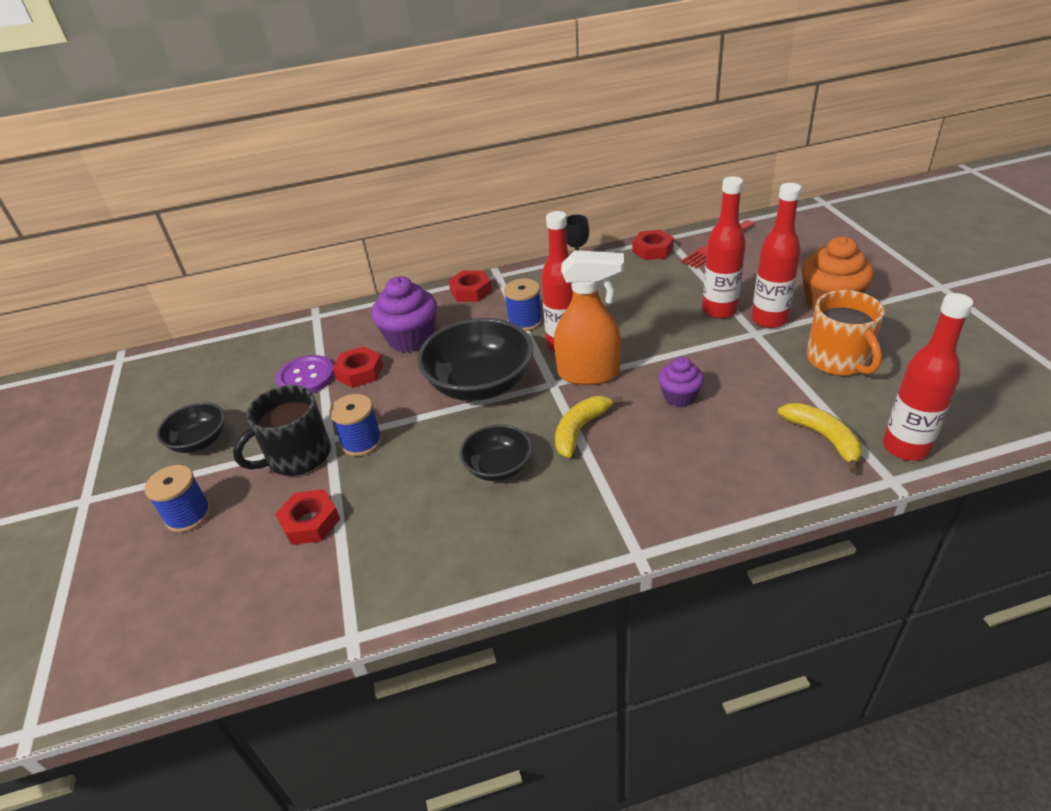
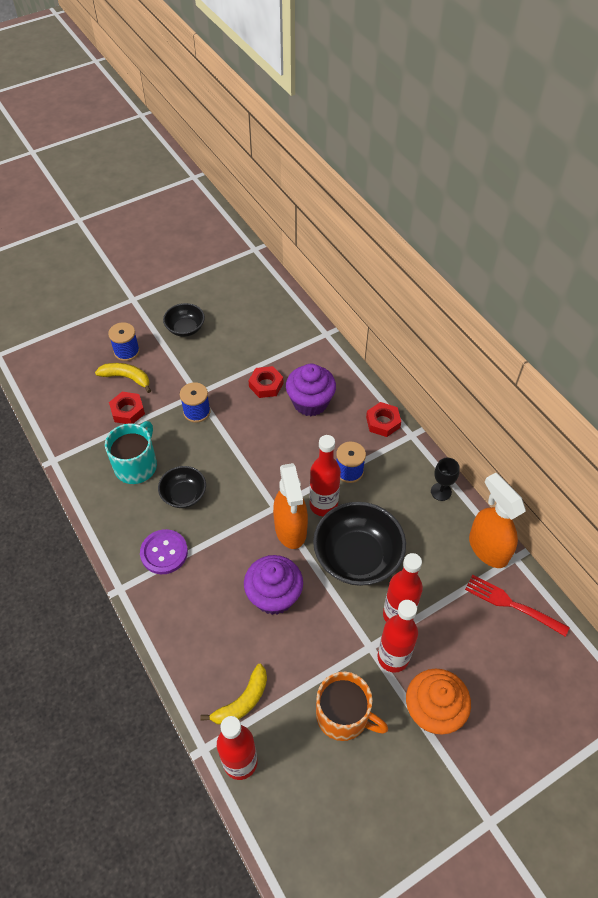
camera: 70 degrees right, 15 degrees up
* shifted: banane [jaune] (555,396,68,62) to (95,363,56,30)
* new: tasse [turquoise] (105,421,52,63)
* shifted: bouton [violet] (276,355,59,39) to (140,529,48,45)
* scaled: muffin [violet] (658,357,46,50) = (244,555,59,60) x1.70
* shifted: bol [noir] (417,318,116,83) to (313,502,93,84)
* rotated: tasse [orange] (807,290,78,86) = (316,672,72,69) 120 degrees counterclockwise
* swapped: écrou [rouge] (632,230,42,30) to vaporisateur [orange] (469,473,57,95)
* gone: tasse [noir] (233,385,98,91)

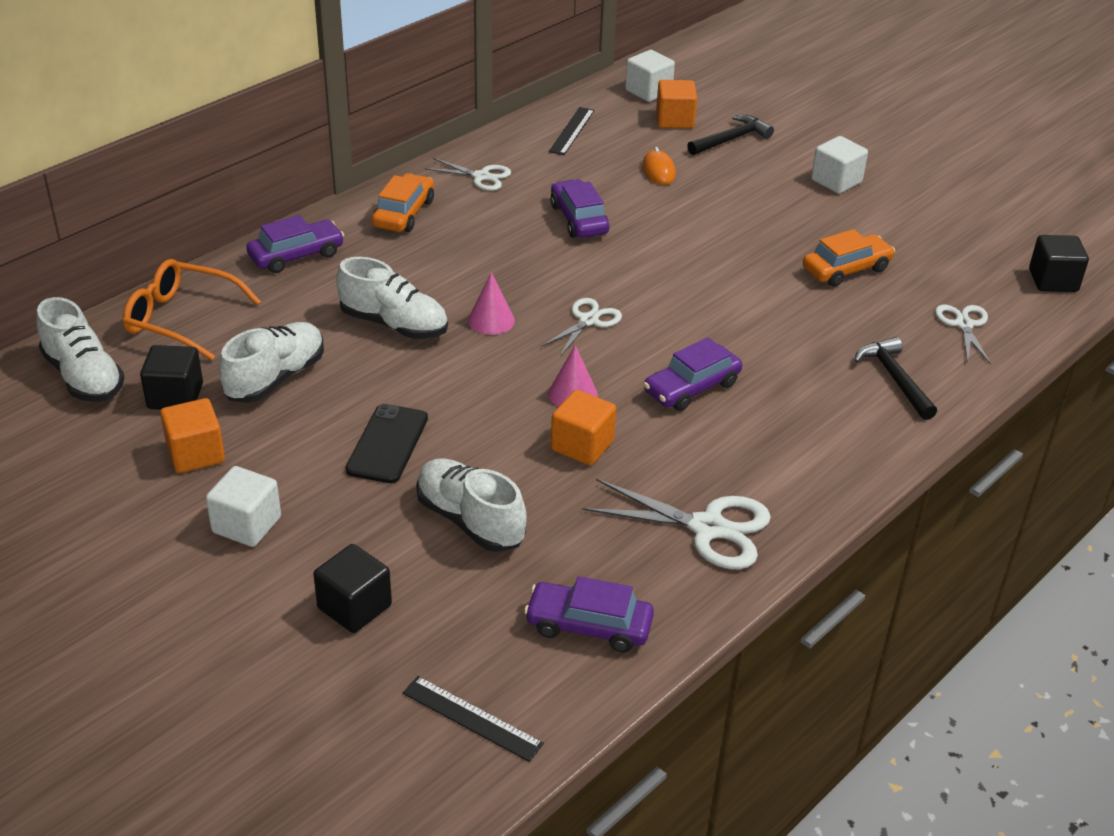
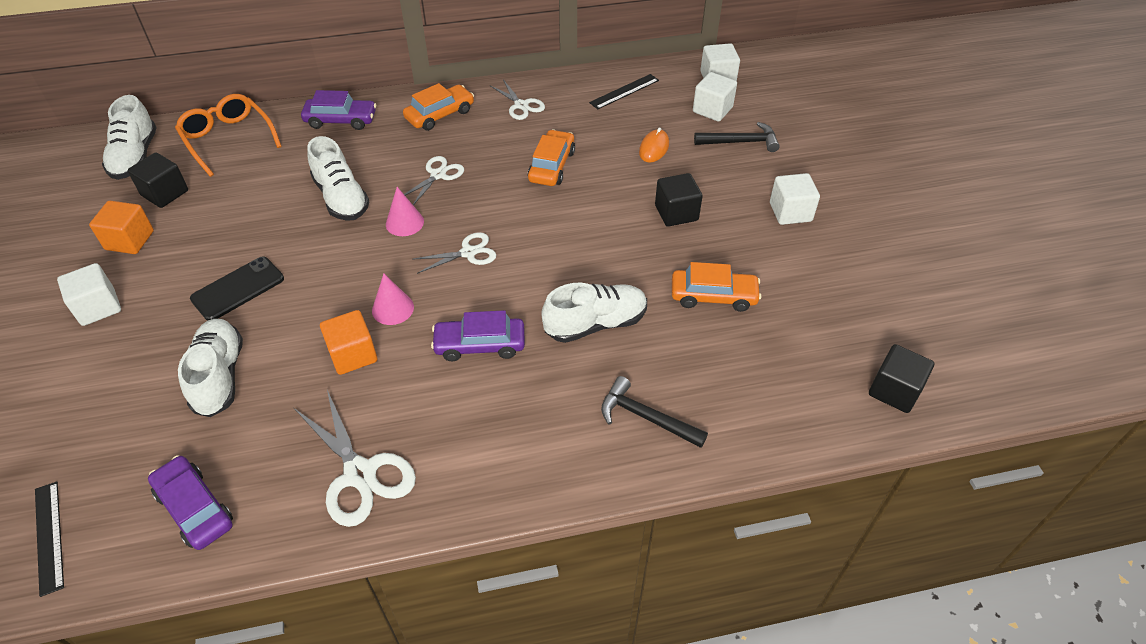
camera: 35 degrees right, 10 degrees up
* shifted: ciseaux [blanc] (935,305,56,59) to (404,156,60,49)
* repainted: voiture [violet] (550,179,60,59) to voiture [orange] (528,129,47,57)
* shifted: chaussure [blanc] (219,322,105,81) to (541,282,106,61)
* rotated: marteau [noir] (854,337,83,83) = (601,376,107,72) 75 degrees counterclockwise
* shifted: cube [noir] (313,544,79,89) to (655,173,48,54)
* repainted: cube [orange] (656,80,41,49) to cube [blanc] (693,72,44,50)

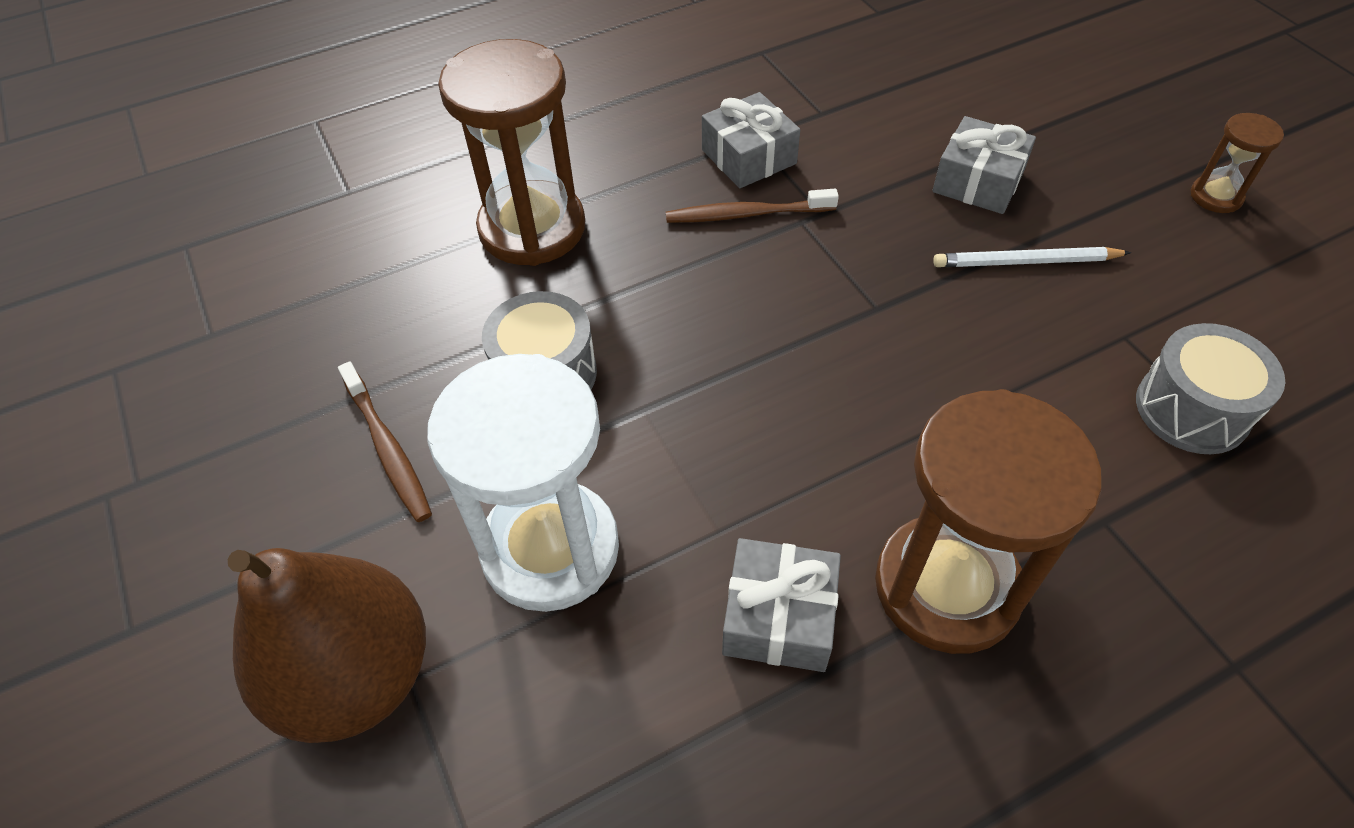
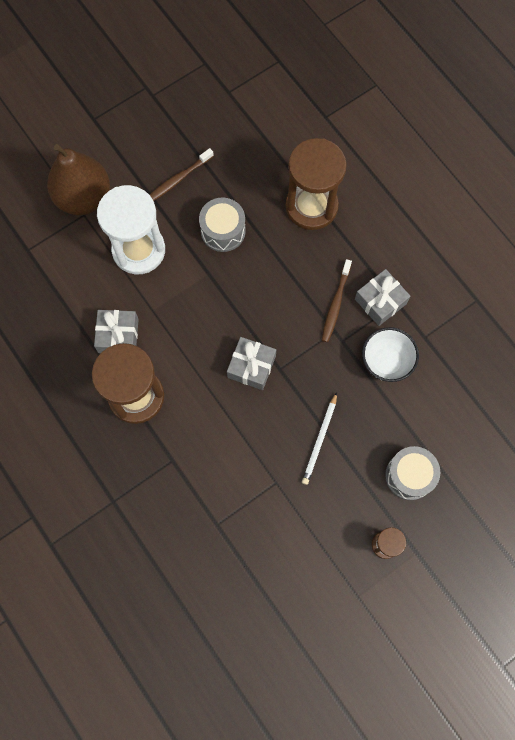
camera: 80 degrees right, 20 degrees up
* shifted: cadeau [gris] (932,116,104,98) to (227,337,49,53)
* rotated: crayon [blanc] (933,247,198,20) = (302,392,35,93) 150 degrees counterclockwise
* rotated: brosse à dents [marron] (666,189,173,34) = (322,259,30,83) 150 degrees counterclockwise
* new: bol [blanc] (362,327,57,55)
* shifted: tambour [gris] (1136,323,149,131) to (385,446,55,54)

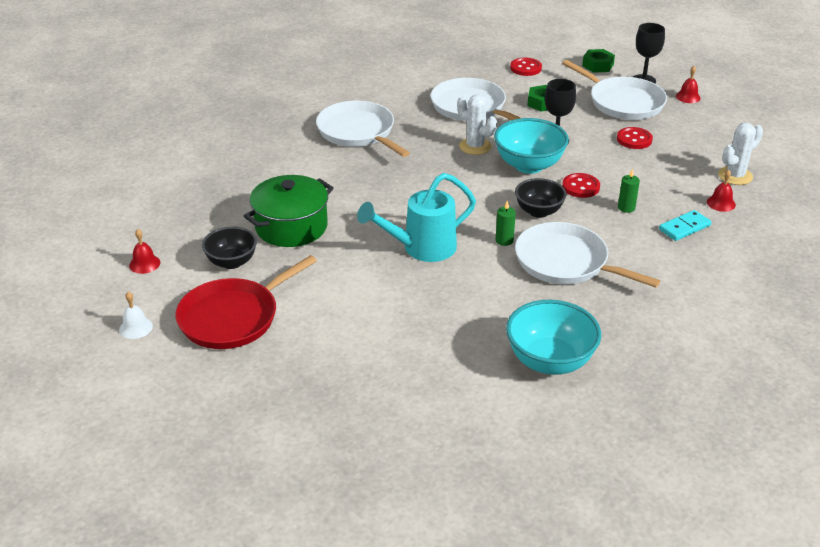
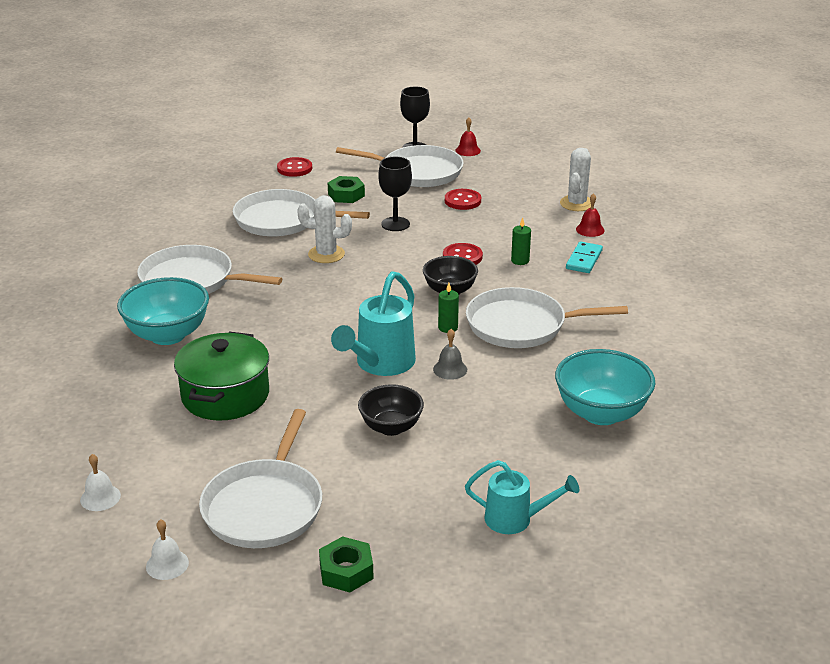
camera: 35 degrees left, 5 degrees down
* repainted: cloche [rouge] (129,229,31,45) to cloche [blanc] (80,454,41,57)
* shifted: bol [turquoise] (494,118,75,56) to (117,277,92,68)
* repainted: poêle [rouge] (175,255,142,94) to poêle [blanc] (199,409,123,139)
* shifted: écrou [vert] (582,49,33,24) to (319,536,55,56)
* shifted: bol [noir] (202,226,55,43) to (358,384,66,52)
* new: cloche [gris] (433,329,34,51)
* new: arrosoir [turquoise] (465,460,114,74)

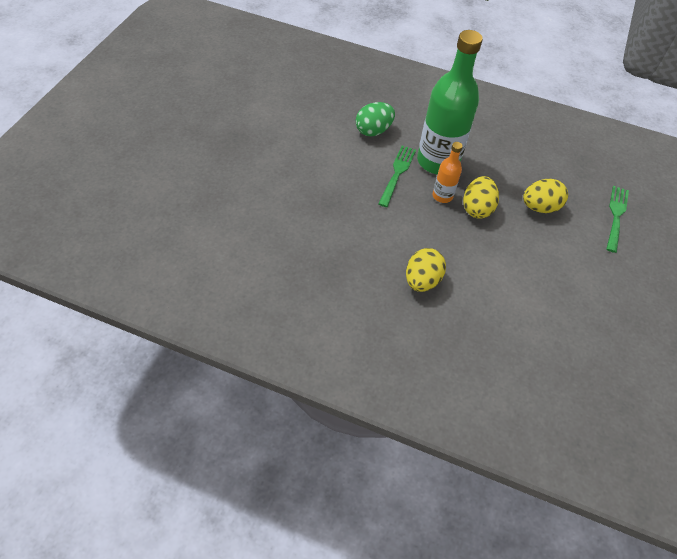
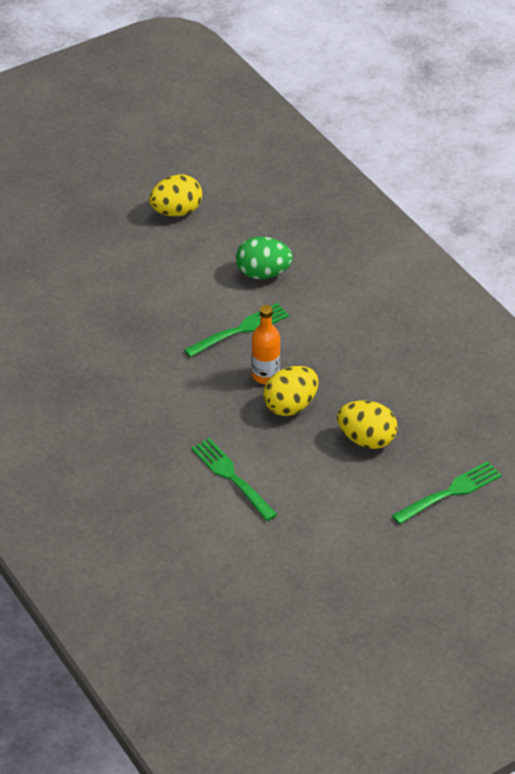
camera: 40 degrees right, 10 degrees down
* shifted: œuf [jaune] (406,248,40,44) to (149,174,53,42)
* new: fourchette [vert] (191,438,86,83)
* gone: bouteille [vert] (417,30,66,145)

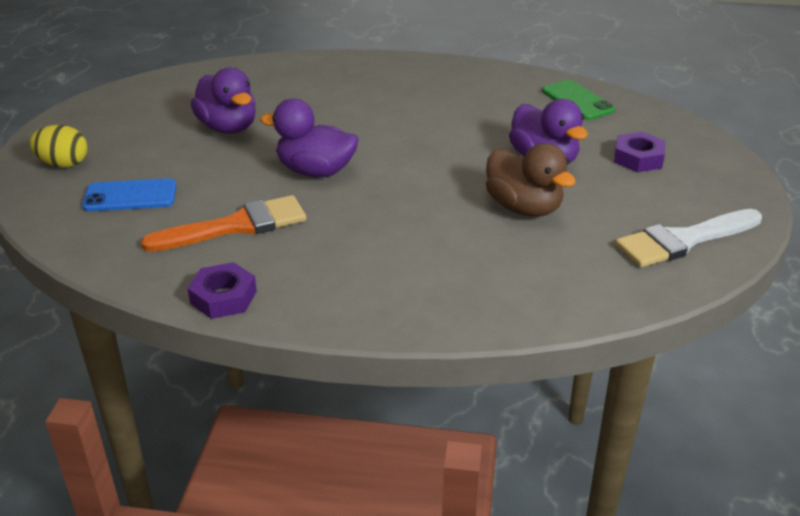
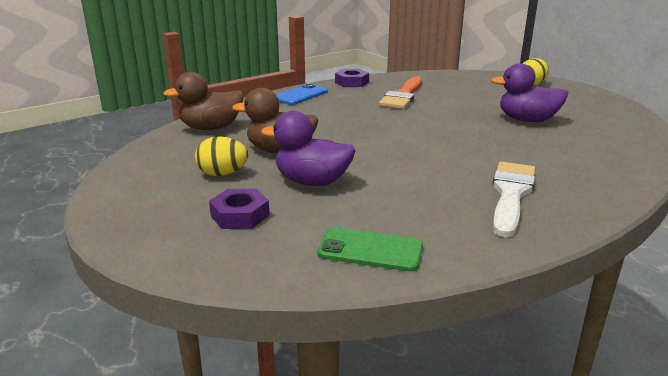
camera: 135 degrees right, 10 degrees down
* new: canard [marron] (163,72,80,58)
* new: œuf [jaune] (195,136,53,40)
* shifted: téléphone [bleu] (82,178,94,33) to (276,83,52,22)
* shifted: pinceau [blanc] (615,209,147,59) to (493,162,42,75)
* gone: canard [violet] (260,99,99,78)

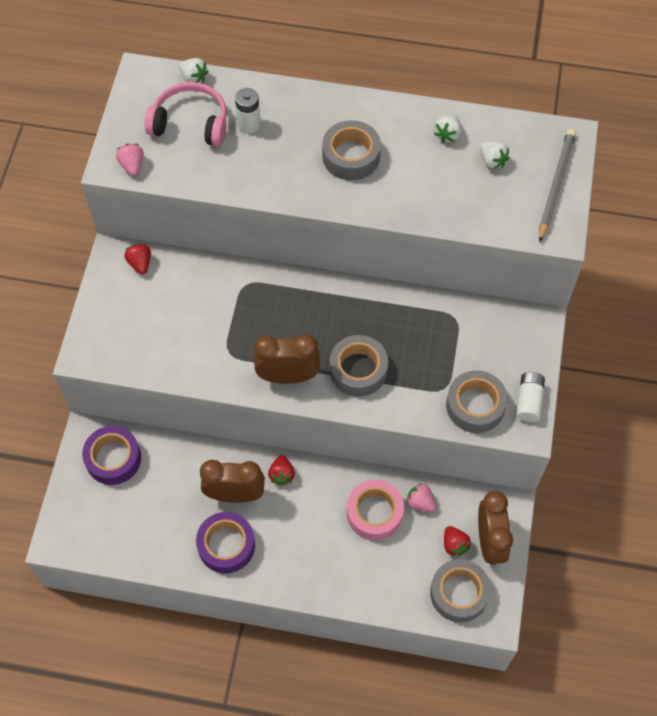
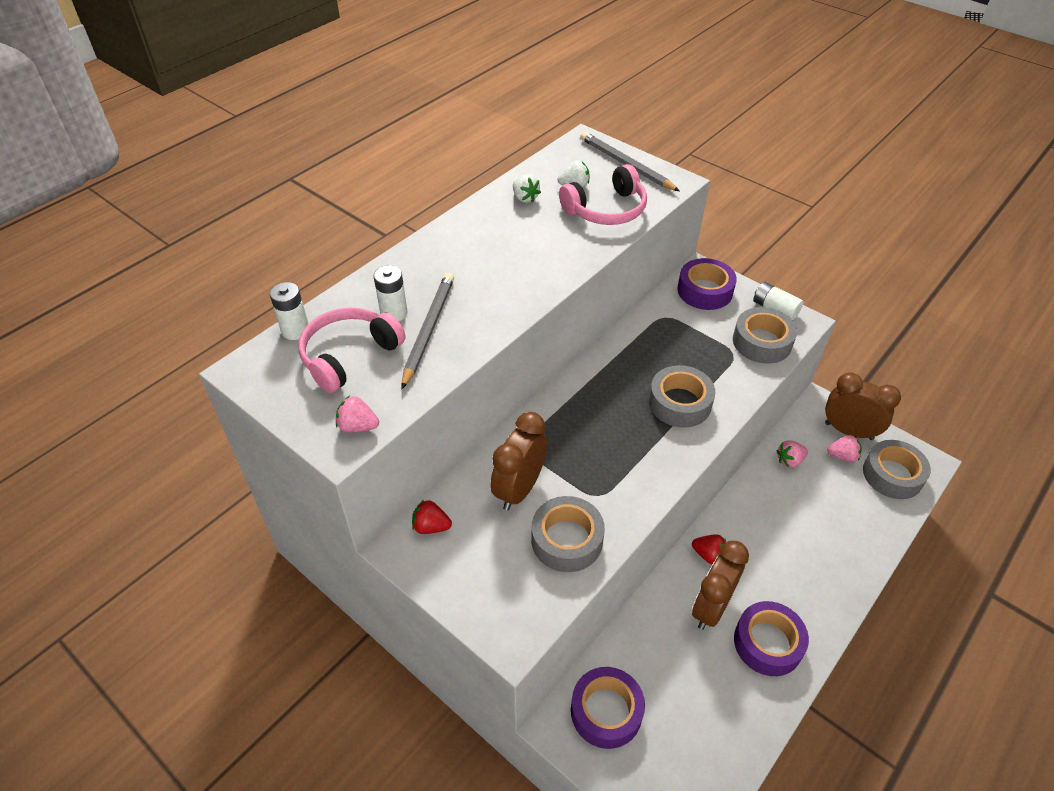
camera: 60 degrees left, 15 degrees down
* swapped: fraise [blanc] (179,58,30,25) to pile [blanc] (270,282,38,58)
* new: crayon [gris] (401,273,53,116)
* shifted: réveil [marron] (254,334,66,50) to (490,412,57,99)
* shifted: ruban adhésif [gris] (322,120,59,61) to (531,496,74,76)
* new: casque audio [rose] (559,164,88,61)
* new: ruban adhésif [violet] (677,258,60,52)
* repainted: fraise [rouge] (444,526,27,31) to fraise [rose] (827,435,35,27)
* gone: ruban adhésif [rose] (347,480,57,60)

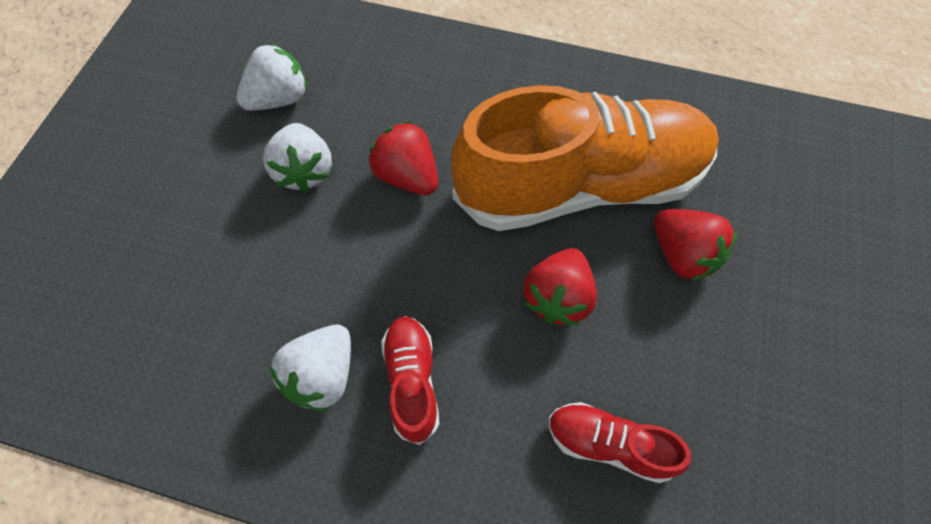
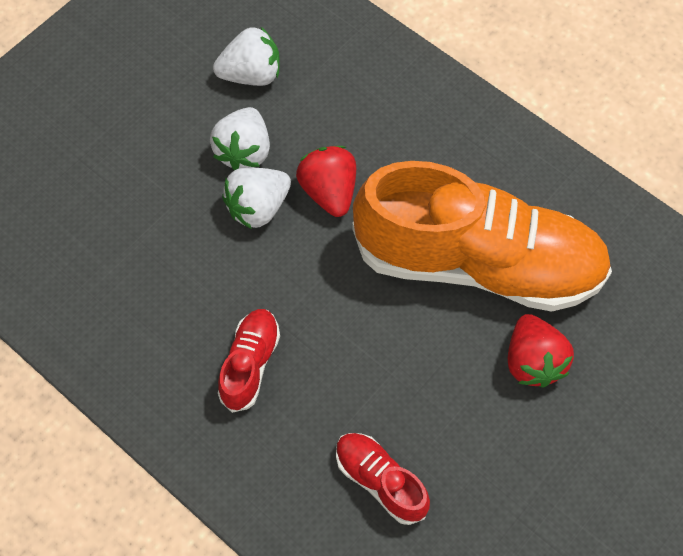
camera: 25 degrees right, 0 degrees up
* shifted: fraise [blanc] (269,325,82,86) to (222,168,69,61)
* gone: fraise [rouge] (524,248,73,77)

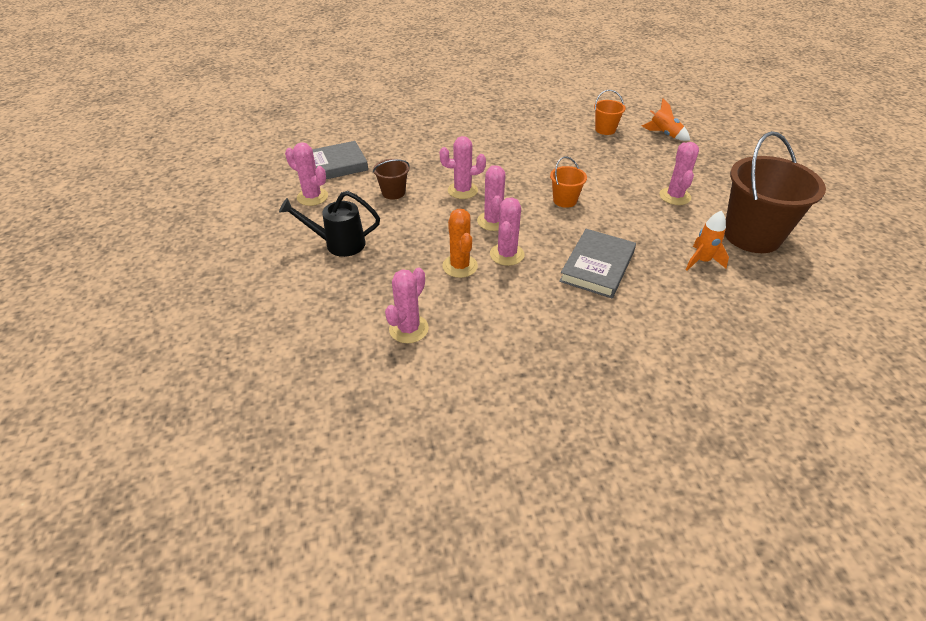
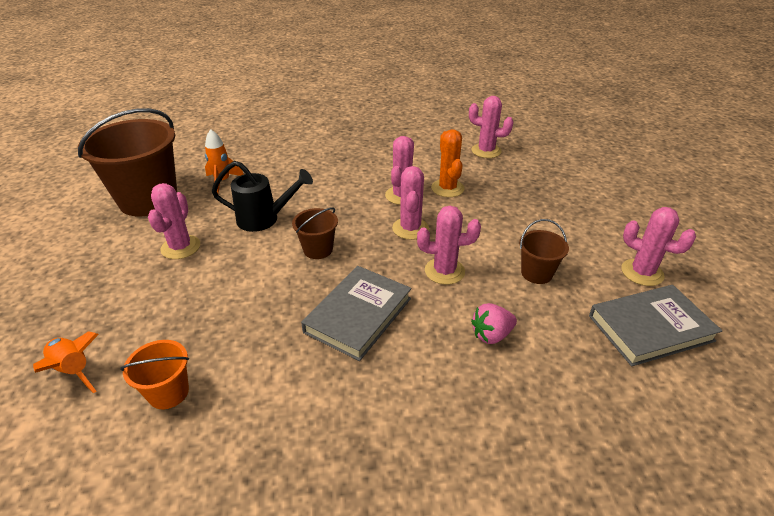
camera: 175 degrees left, 5 degrees down
* shifted: arrosoir [noir] (279,191,101,66) to (211,161,102,71)
* repainted: seau [orange] (550,157,37,51) to seau [marron] (292,207,46,52)
* shifted: livre [gris] (559,229,77,69) to (301,266,111,95)
* rotated: cactus [rose] (385,268,44,75) = (469,96,44,62) 75 degrees clockwise
* new: fraise [rose] (471,303,46,41)

